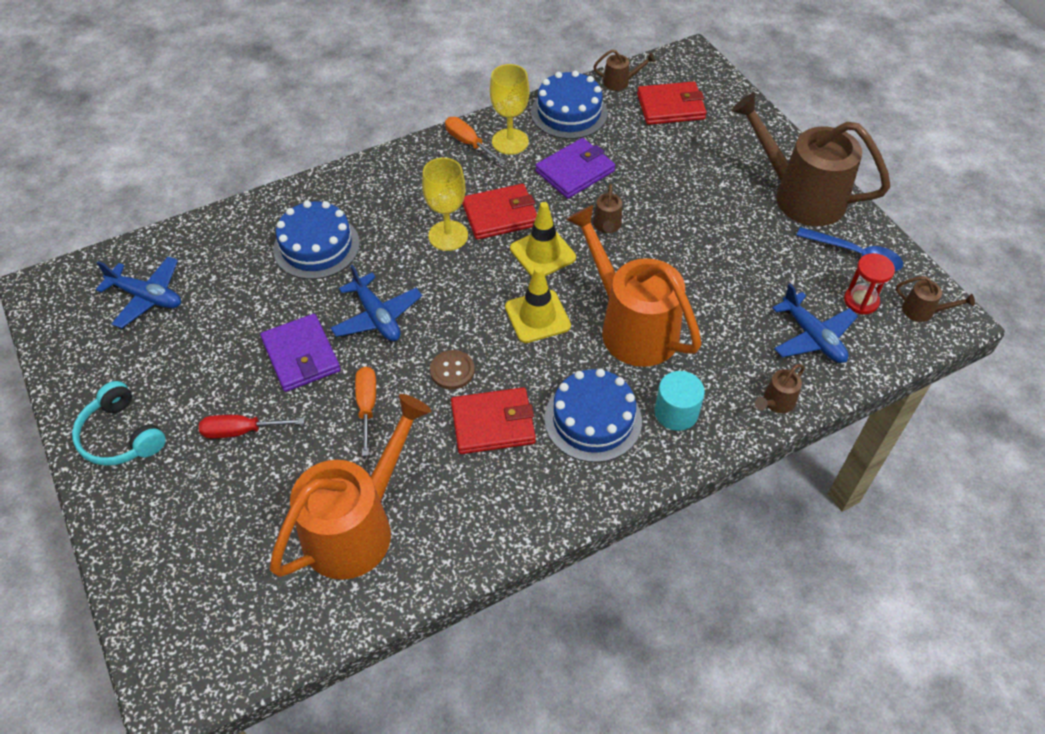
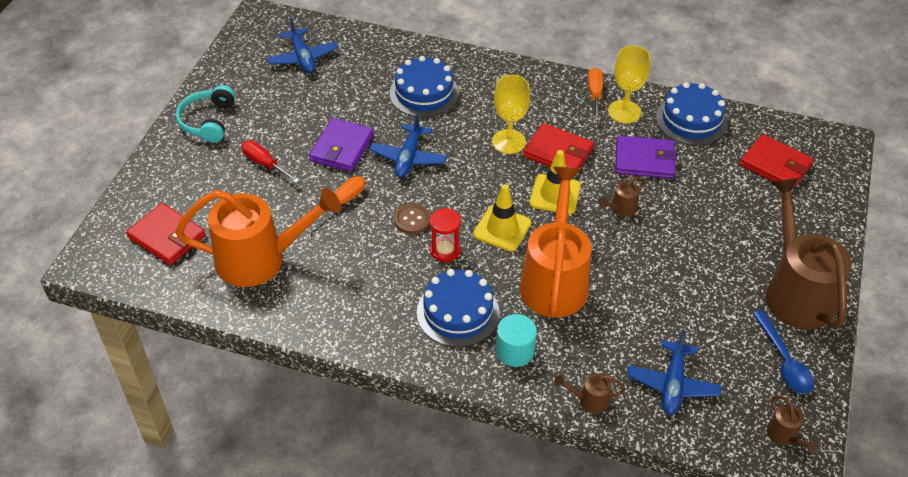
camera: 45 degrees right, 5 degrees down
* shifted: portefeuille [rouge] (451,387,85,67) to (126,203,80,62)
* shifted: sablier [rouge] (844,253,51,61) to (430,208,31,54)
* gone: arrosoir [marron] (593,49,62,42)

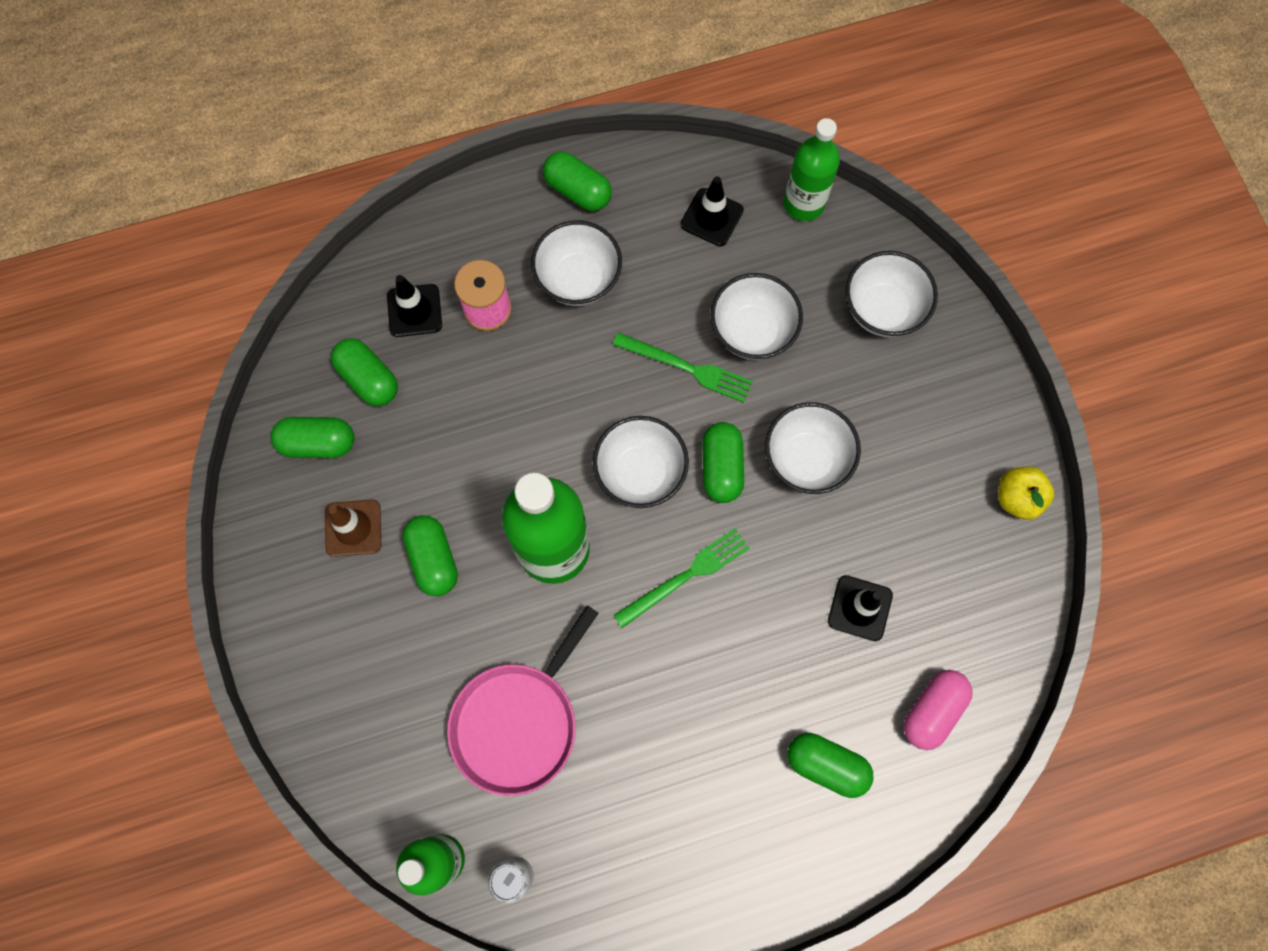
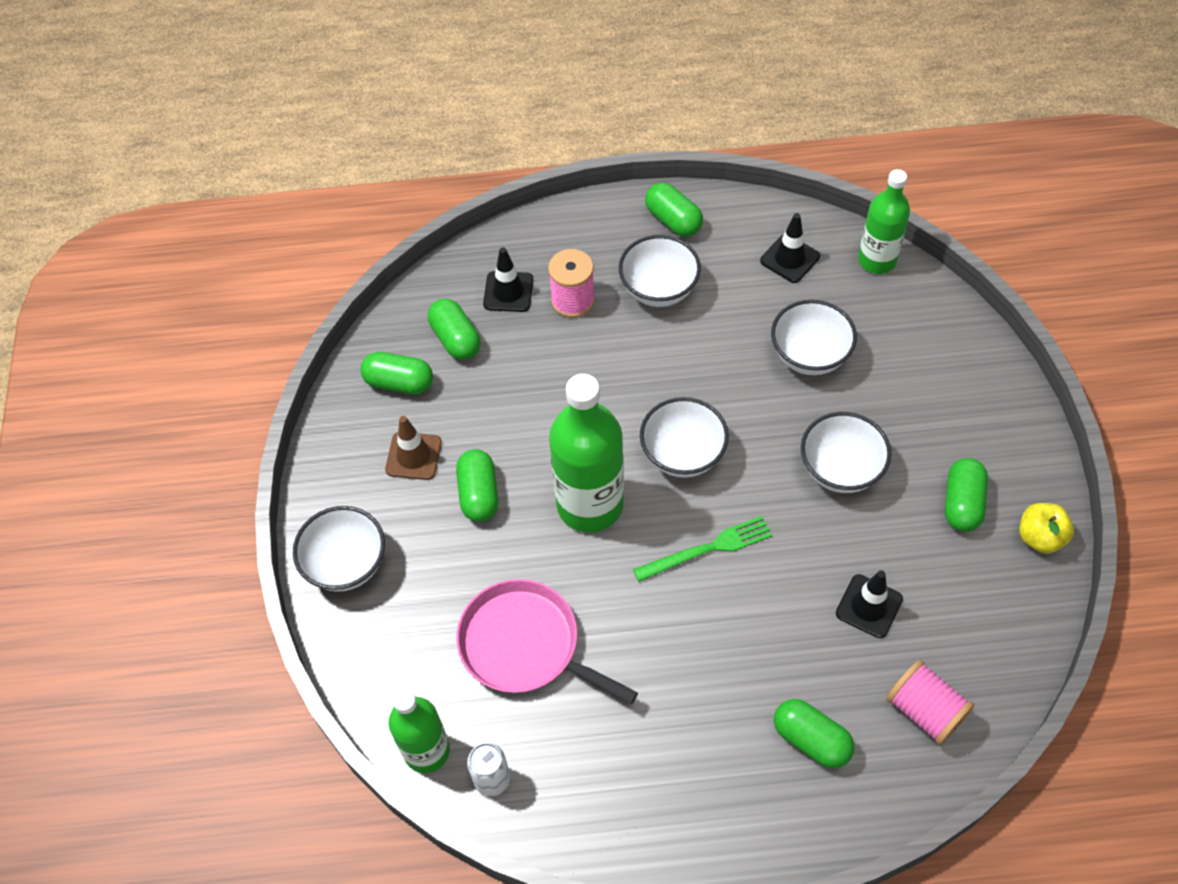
camera: 15 degrees right, 15 degrees down
* shifted: bol [blanc] (846,251,92,86) to (293,506,92,86)
* rotated: poêle [rose] (447,605,152,191) = (456,579,182,125) 75 degrees clockwise
* swapped: gélule [rose] (904,670,69,80) to bobine [rose] (886,660,88,85)
* shifted: gélule [vert] (702,422,42,81) to (945,458,43,74)
* gone: fourchette [vert] (613,332,140,71)

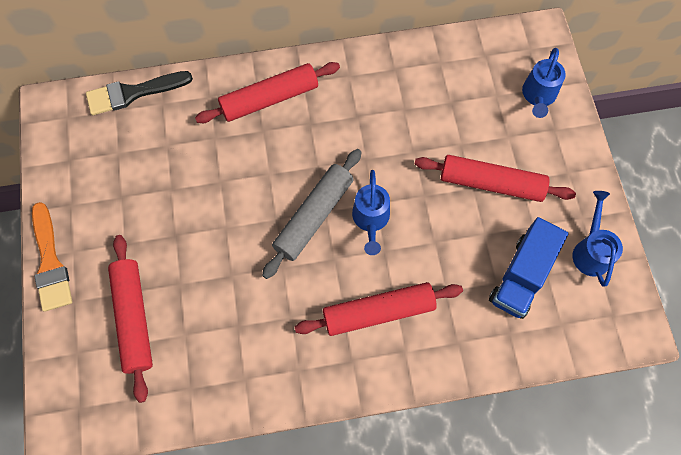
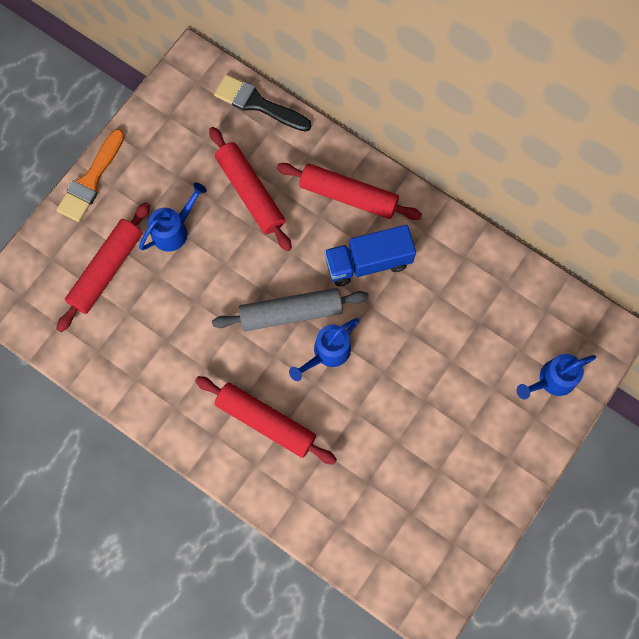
camera: 45 degrees right, 5 degrees up
* shifted: arrosoir [bleu] (573,191,50,96) to (139,183,68,69)
* shifted: rouleau à pâtisserie [rouge] (415,155,161,47) to (209,127,83,124)
* shifted: camion [bleu] (489,217,79,102) to (324,225,92,61)

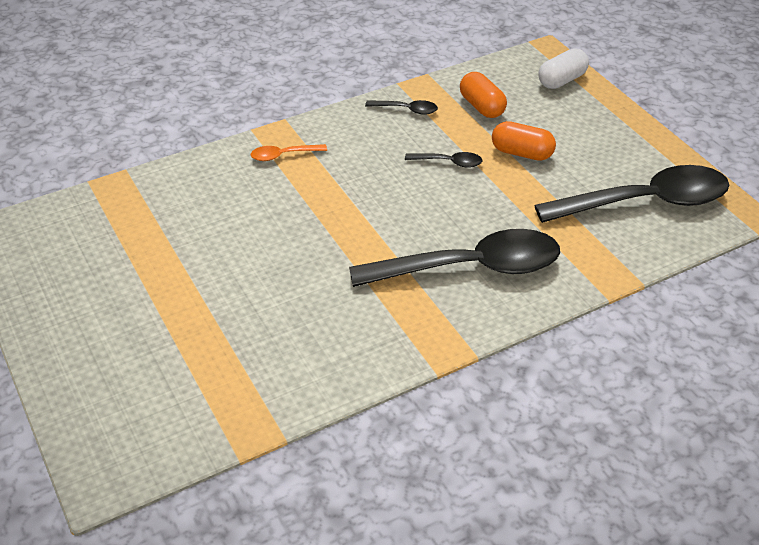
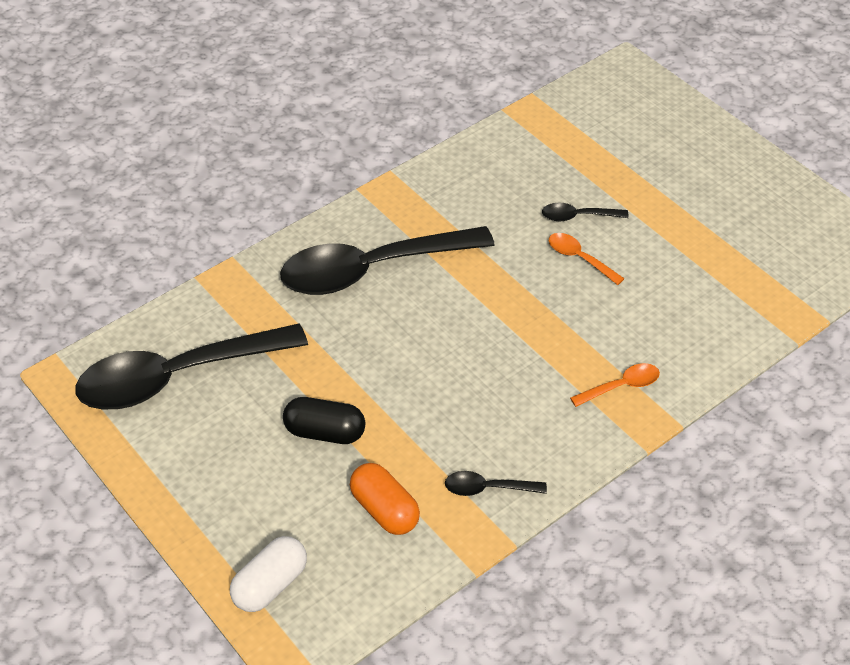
camera: 170 degrees right, 5 degrees up
* repainted: gélule [orange] (492,121,64,40) to gélule [noir] (283,397,82,47)
* shifted: cuillère [noir] (405,152,77,16) to (542,203,87,18)
* new: cuillère [orange] (549,233,76,52)

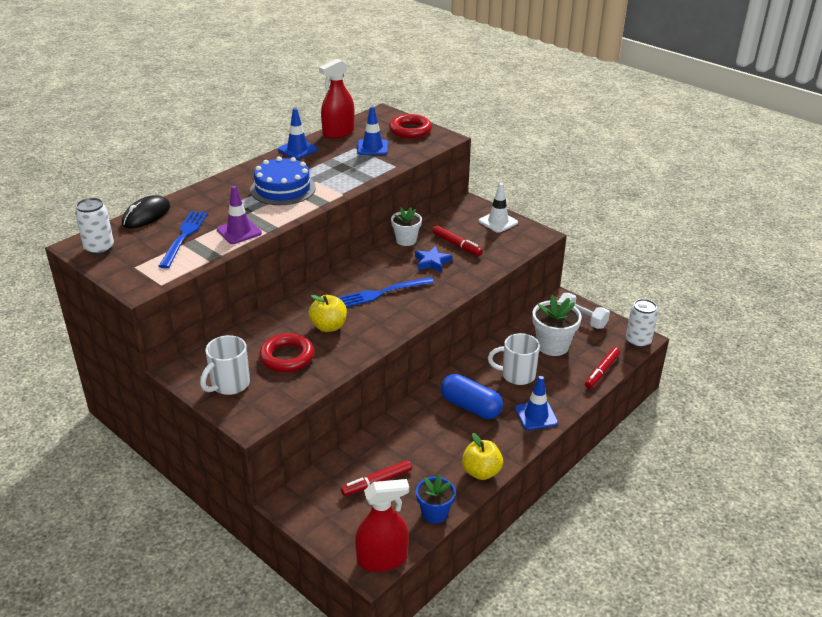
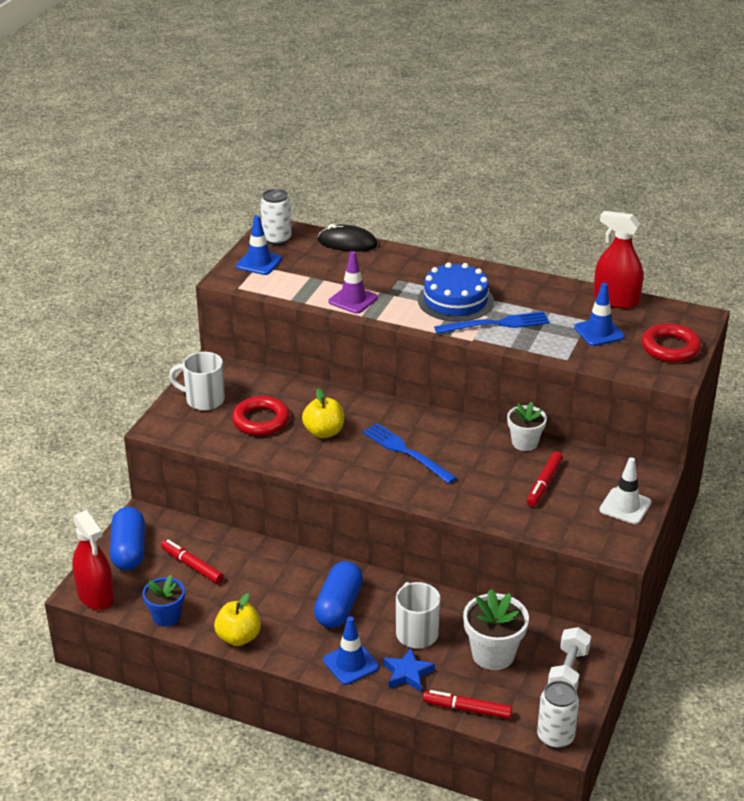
camera: 70 degrees right, 0 degrees up
* new: gélule [bleu] (110,507,35,63)
* shifted: cône de chantier [bleu] (278,108,40,51) to (236,215,46,60)
* shifted: étoile [bleu] (415,246,37,26) to (383,648,52,44)
* shifted: fourchette [bleu] (159,211,49,57) to (434,311,116,23)

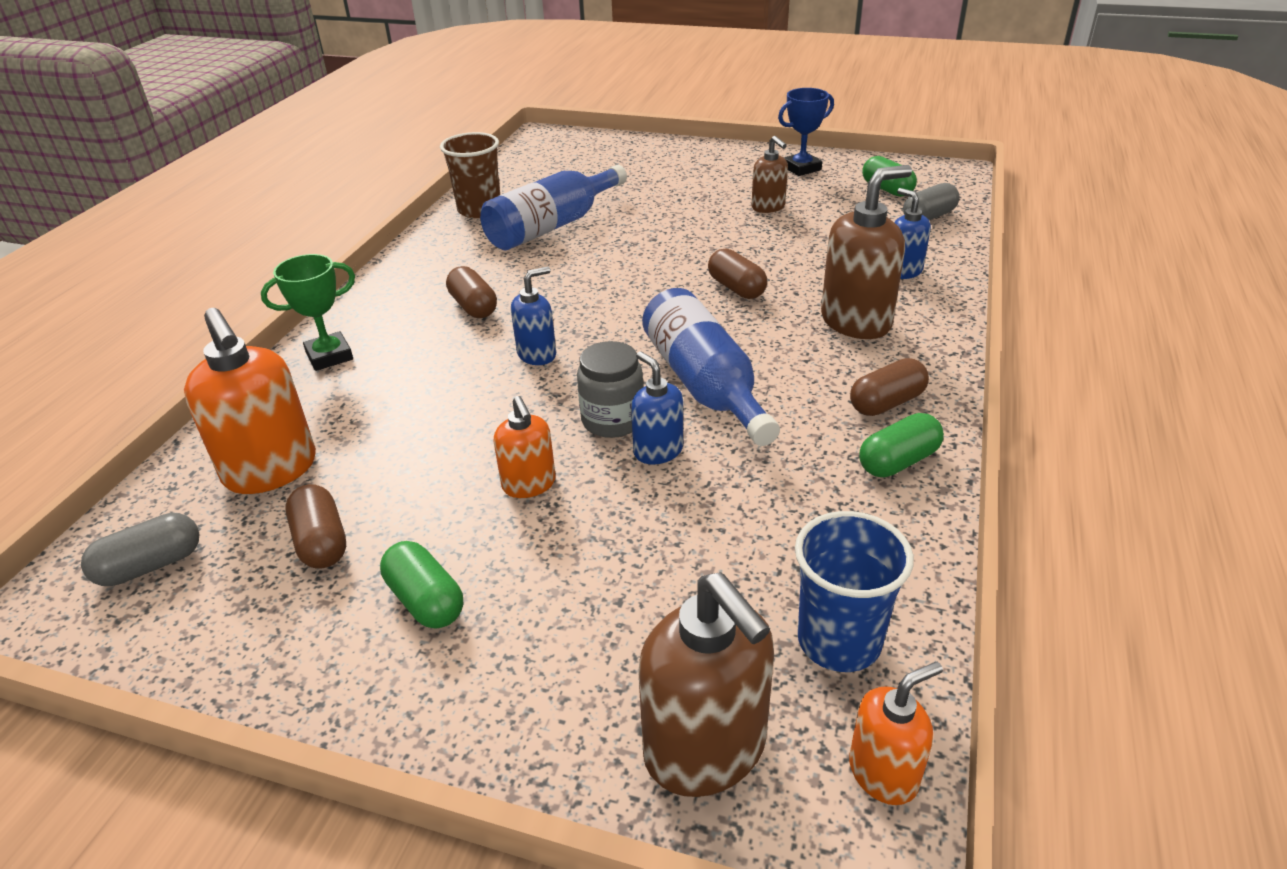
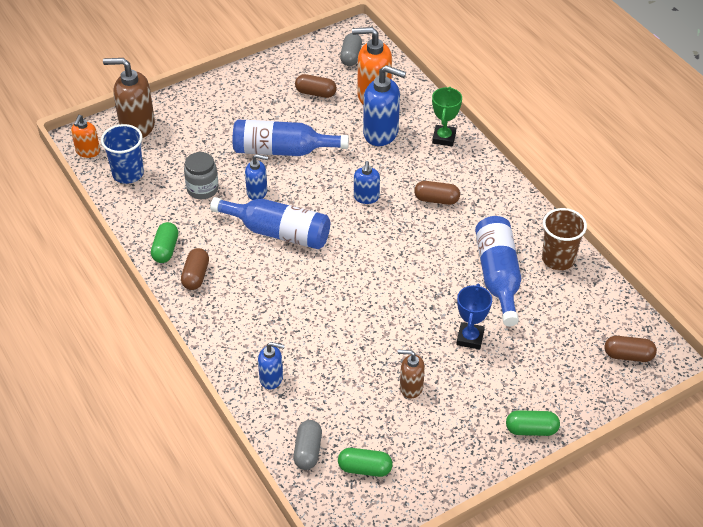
camera: 130 degrees right, 10 degrees up
* shifted: bocal [gris] (577,341,67,97) to (184,152,35,47)
* swapped: distributeur de savon [orange] (493,396,63,102) to bouteille [bleu] (232,119,117,37)
* new: distributeur de savon [bleu] (363,65,43,81)
* shifted: trophée [bleu] (778,88,56,88) to (456,284,36,66)
* shifted: gélule [vert] (380,541,83,88) to (506,410,54,26)
* shifted: gélule [marron] (708,248,59,51) to (605,336,52,26)
* gone: distributeur de savon [marron] (821,165,91,174)

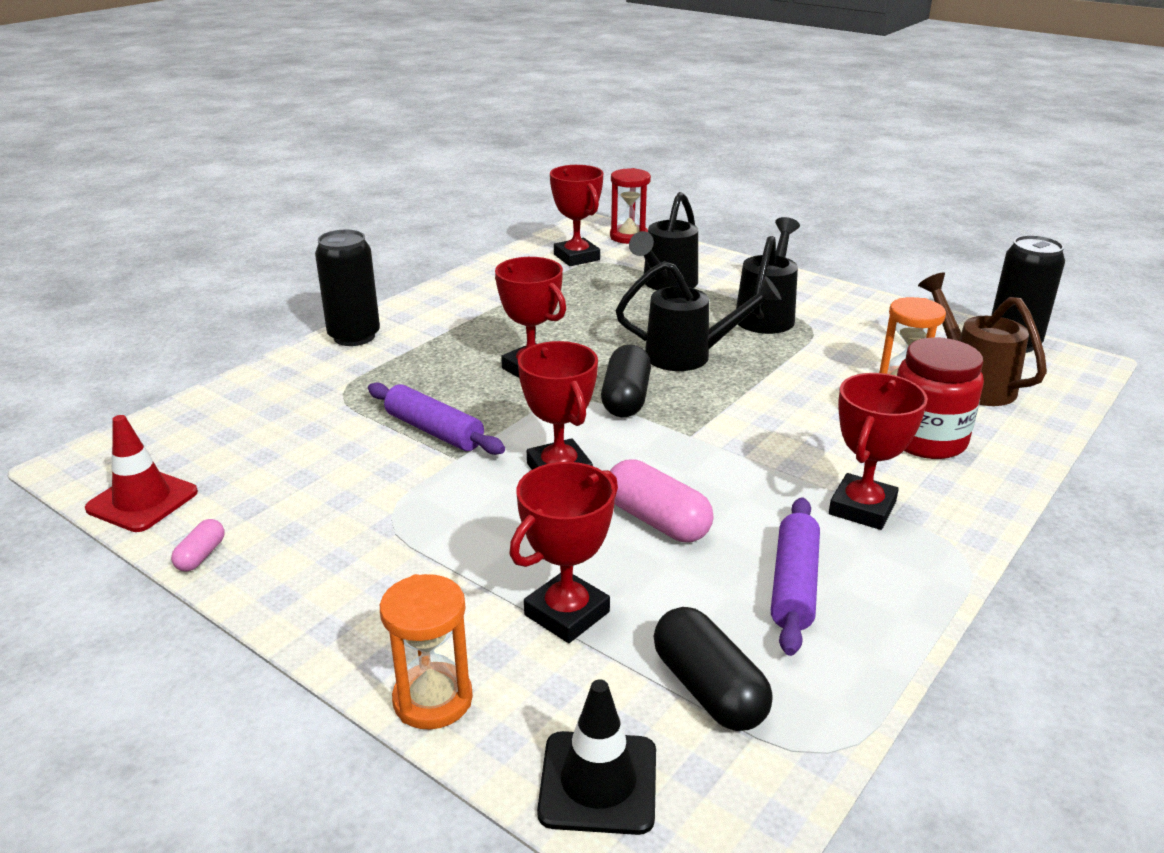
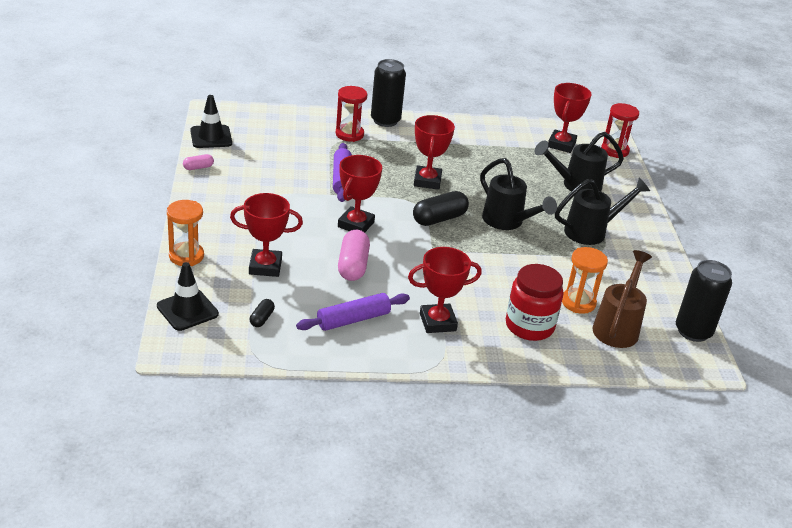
camera: 45 degrees right, 5 degrees up
* repainted: cône de chantier [rouge] (85,415,113,117) to cône de chantier [noir] (190,95,42,53)
* scaled: gélule [noir] (654,607,119,124) = (250,299,25,28) x0.52
* new: sablier [rouge] (336,86,31,56)

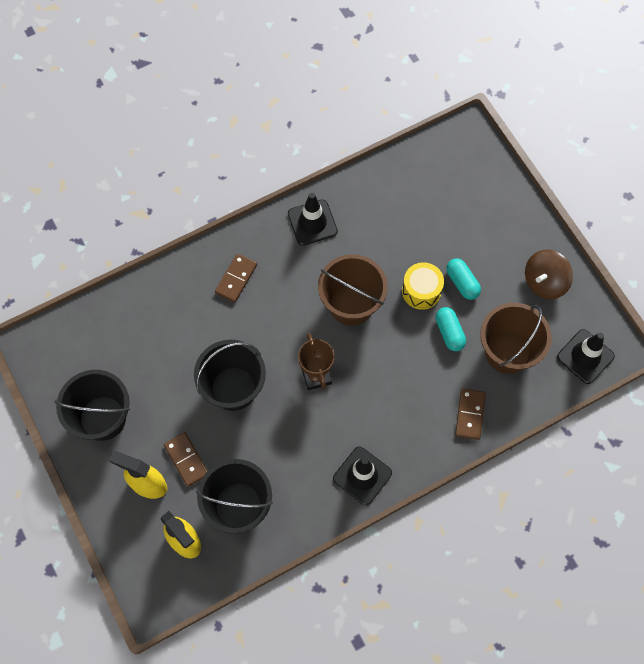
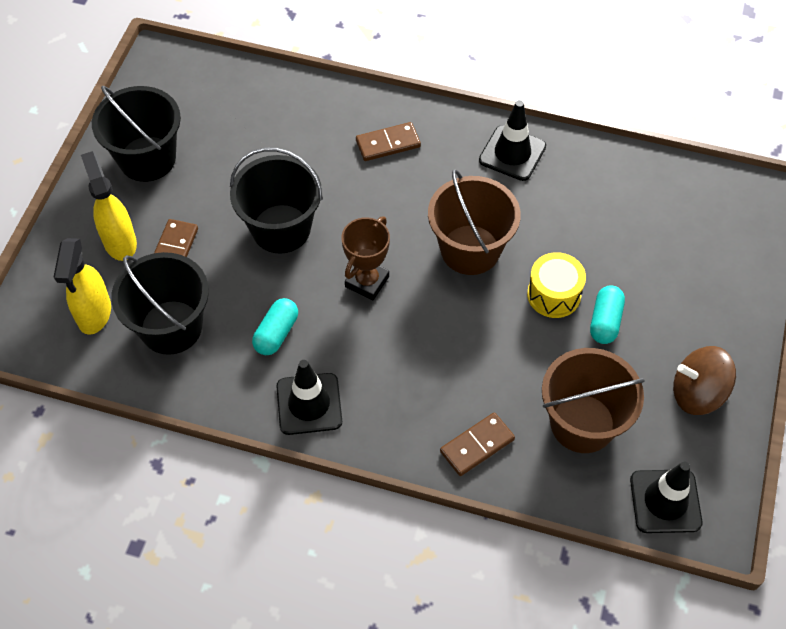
camera: 45 degrees right, 10 degrees down
* shifted: gélule [turquoise] (436,307,30,44) to (252,298,46,57)

